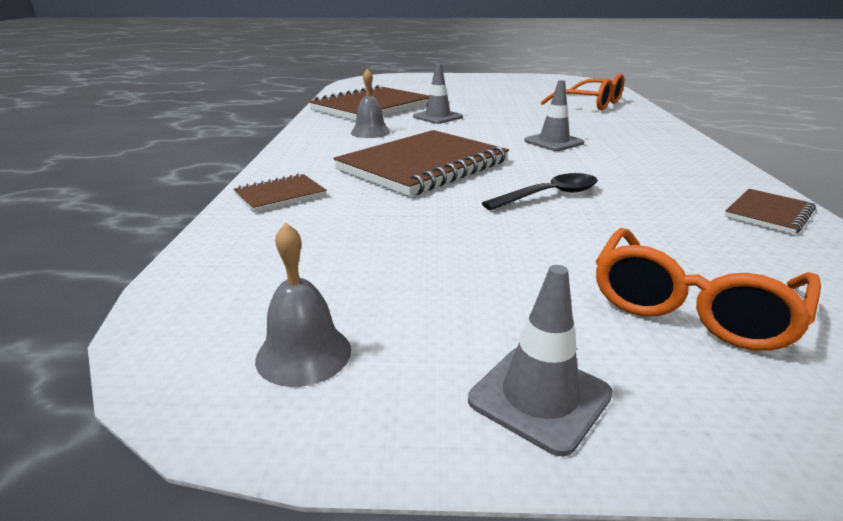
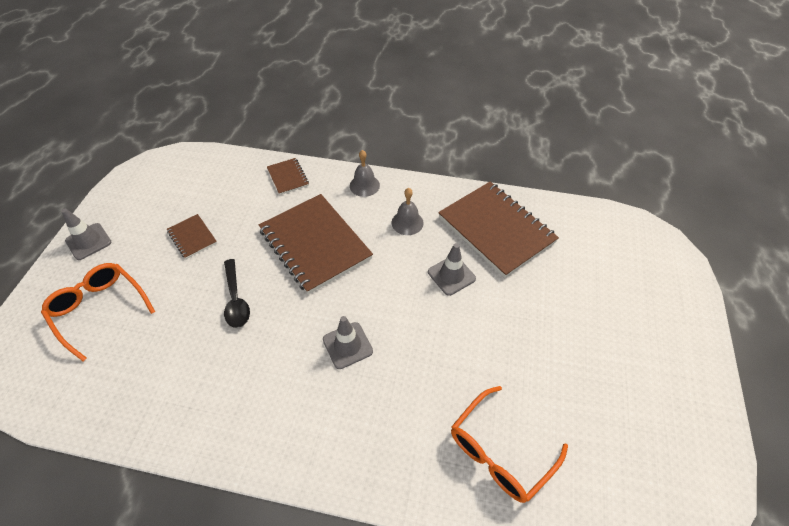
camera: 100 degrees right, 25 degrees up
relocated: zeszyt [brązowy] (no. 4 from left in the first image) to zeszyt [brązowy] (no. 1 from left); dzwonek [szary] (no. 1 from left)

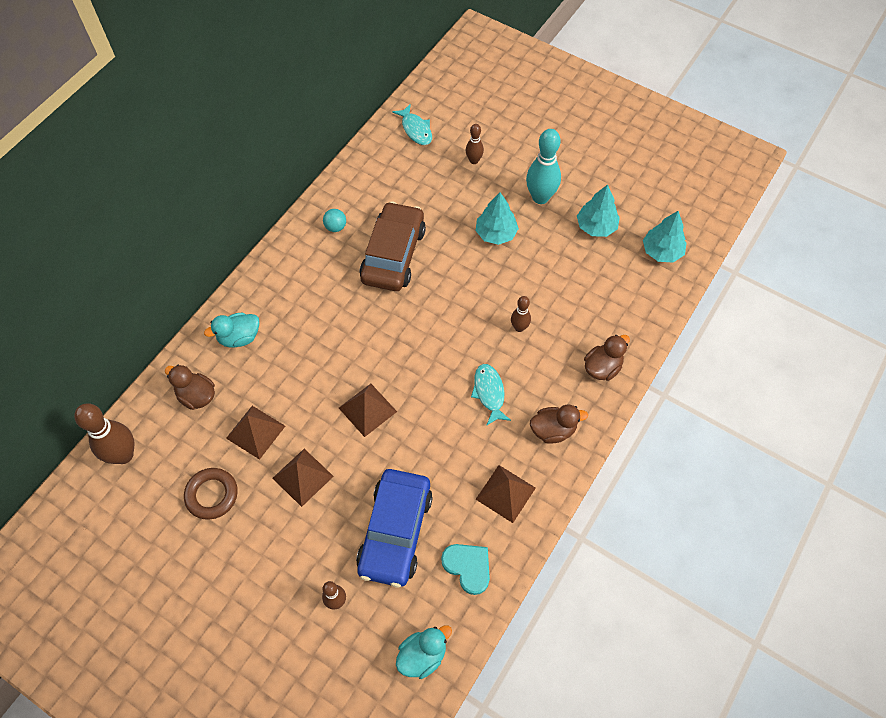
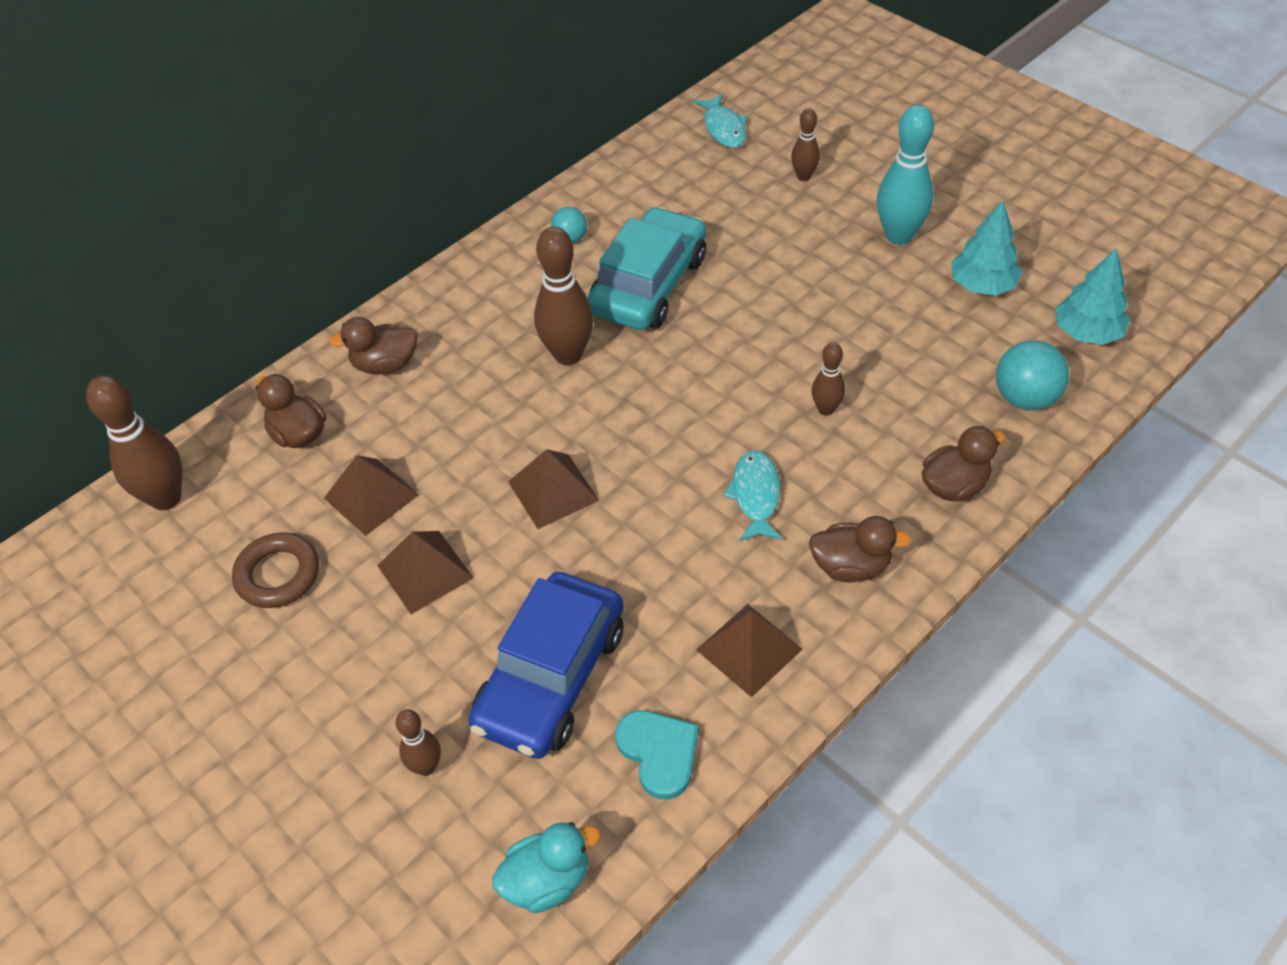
camera: 15 degrees right, 10 degrees down
missing: drzewko [turkusowy] (no. 1 from left)
appeared: kręgiel [brązowy] (no. 3 from left); piłka [turkusowy] (no. 2 from left)
colour: kaczka [turkusowy] (no. 1 from left) to kaczka [brązowy] (no. 2 from left); samochód [brązowy] to samochód [turkusowy]

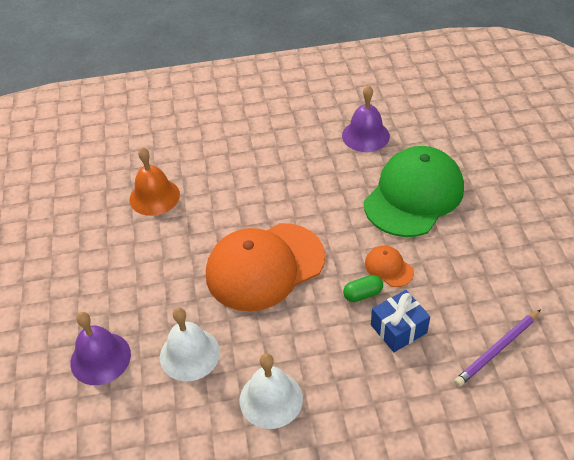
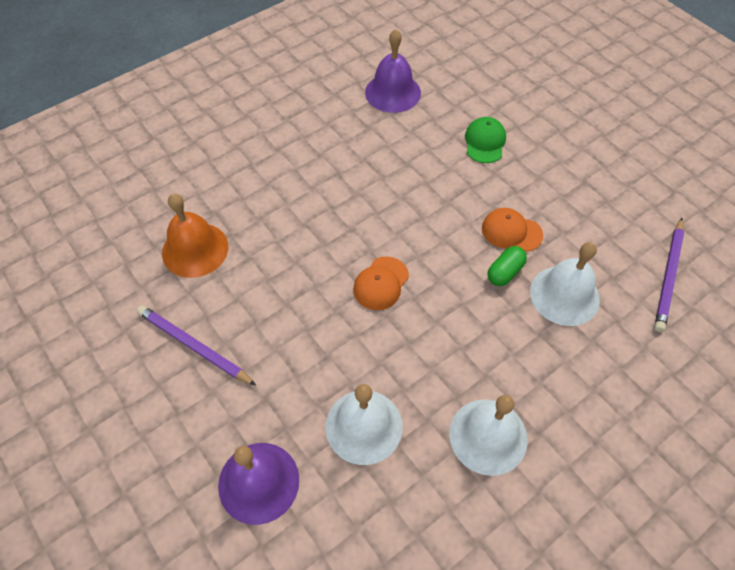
camera: 30 degrees left, 10 degrees up
appeared: ołówek [fioletowy] (no. 1 from left)
exchanged: prezent [niebieski] to dzwonek [biały] (no. 3 from left)
size: czapka [pomarańczowy] (no. 1 from left) x0.42; czapka [zielony] x0.42

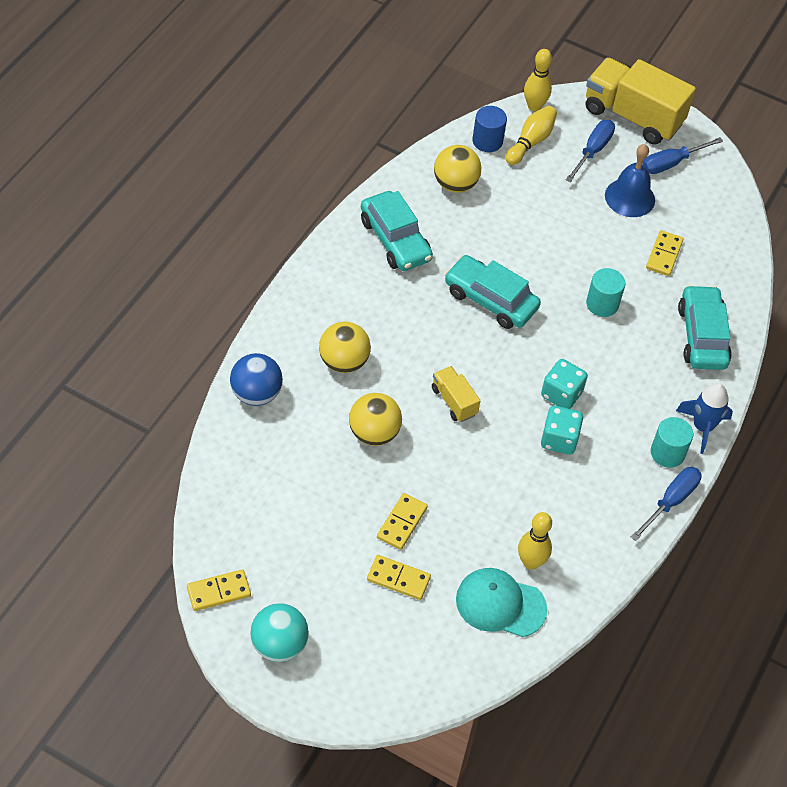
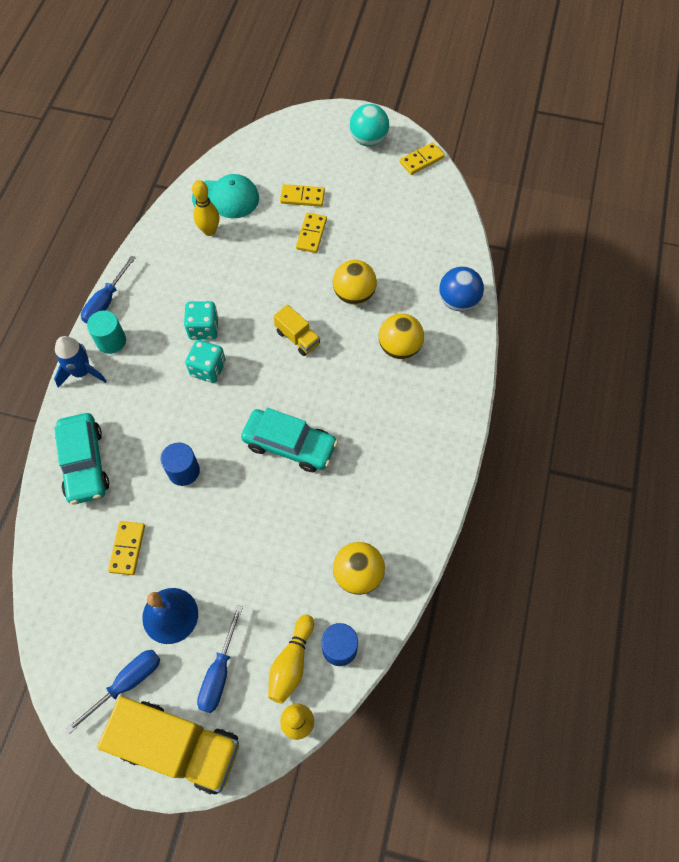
camera: 170 degrees right, 10 degrees up
missing: samochód [turkusowy] (no. 1 from left)
colour: walec [turkusowy] (no. 1 from left) to walec [niebieski] (no. 1 from left)

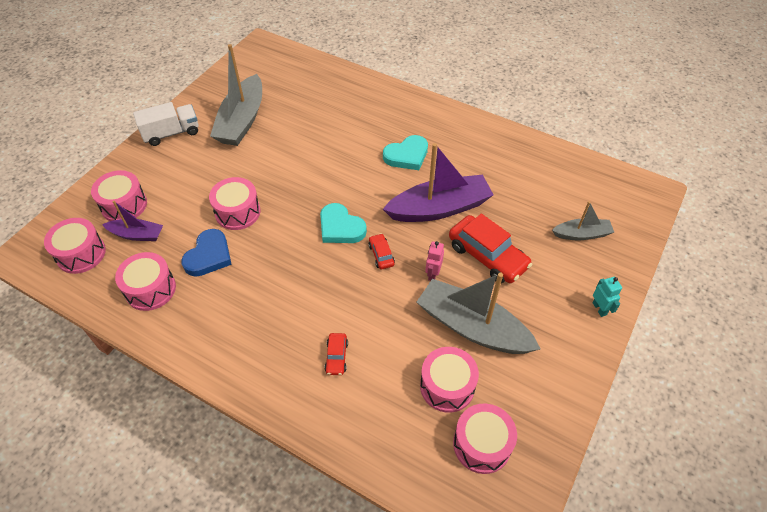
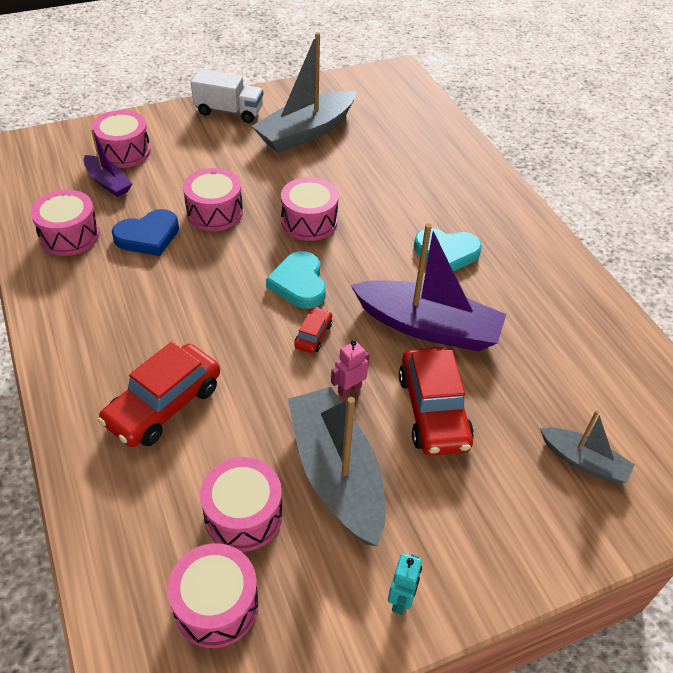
camera: 35 degrees right, 5 degrees down
relocated: bęben [różowy] (no. 1 from left in the first image) to bęben [różowy] (no. 6 from left); robot [turkusowy]
size: samochód [czerwony] (no. 1 from left) x2.09

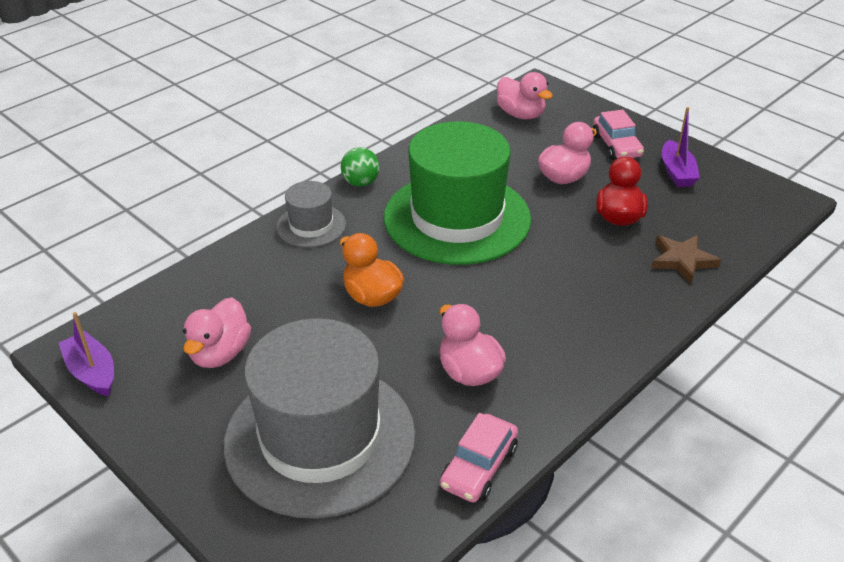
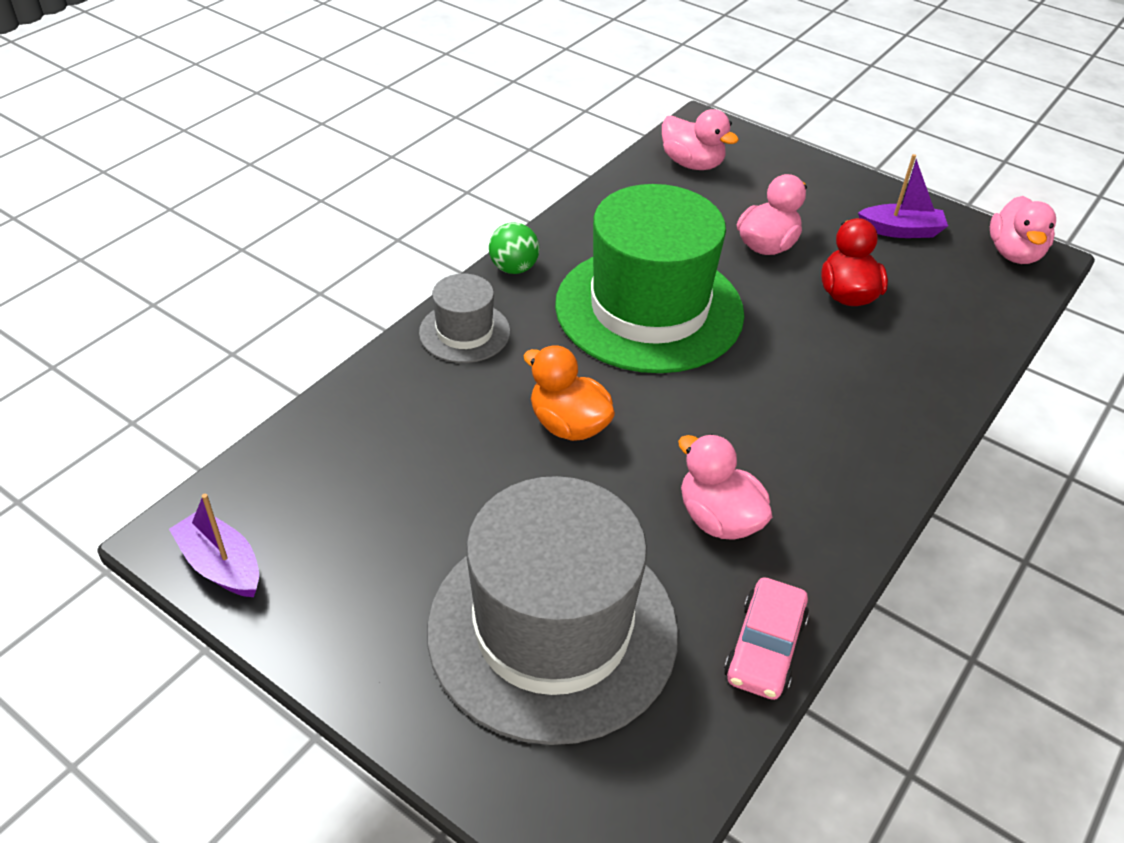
camera: 10 degrees left, 5 degrees up
missing: samochód [różowy] (no. 2 from left); gwiazda [brązowy]
relocated: kaczka [różowy] (no. 1 from left in the first image) to kaczka [różowy] (no. 4 from left)
spun: łódka [fioletowy] (no. 2 from left) 75 degrees counterclockwise

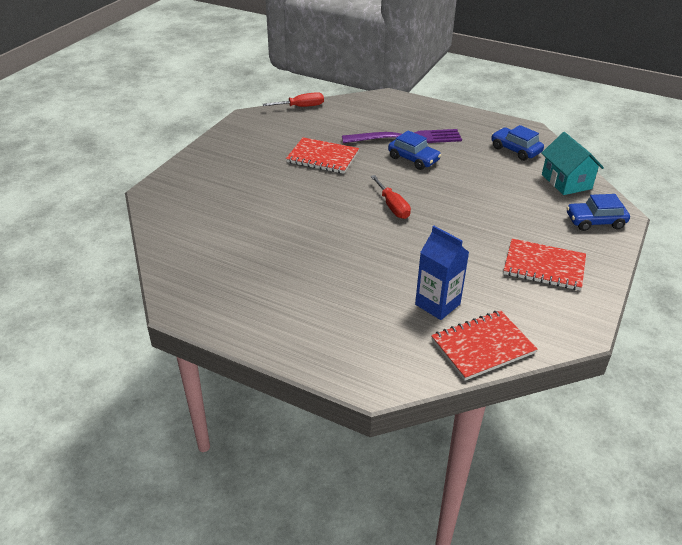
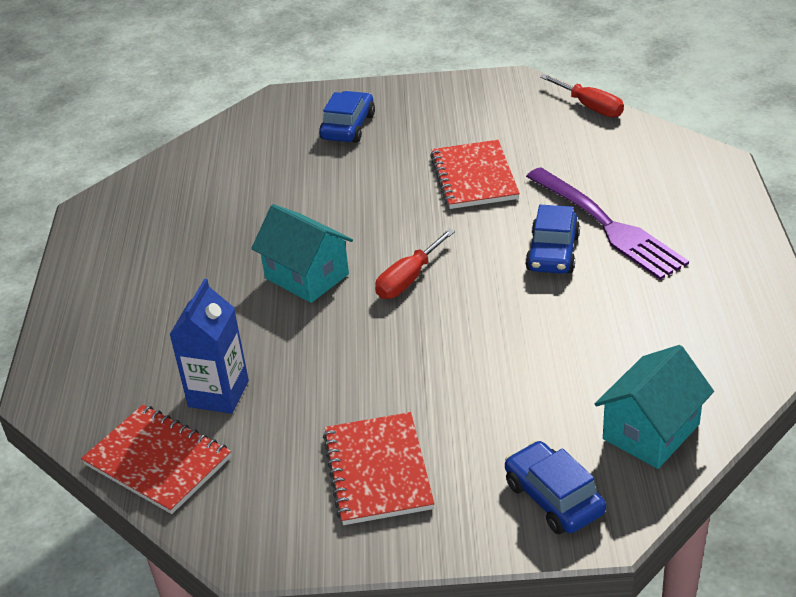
camera: 65 degrees right, 0 degrees up
appeared: domek [turkusowy] (no. 1 from left)
relocated: samochód [niebieski] (no. 2 from left in the first image) to samochód [niebieski] (no. 1 from left)

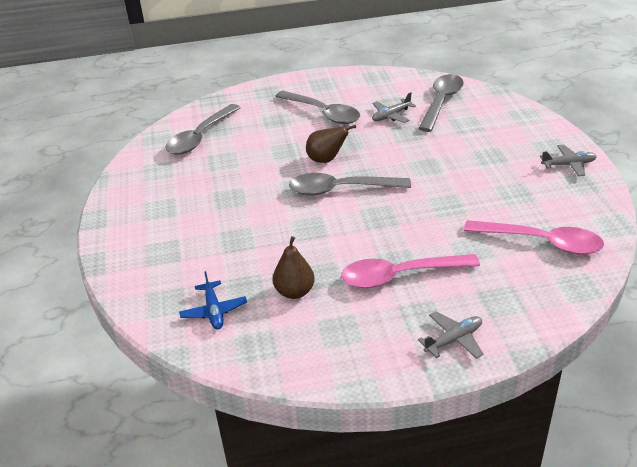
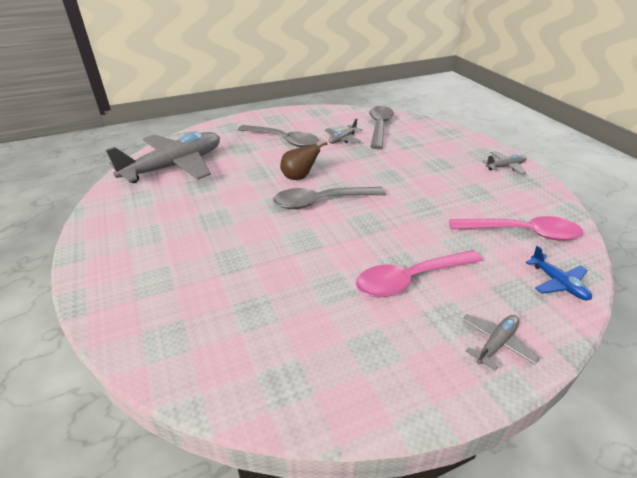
camera: 15 degrees left, 0 degrees up
missing: gruszka [brązowy] (no. 1 from left)
relocated: samolot [niebieski]
exchanged: łyżka [szary] (no. 1 from left) to samolot [szary] (no. 1 from left)

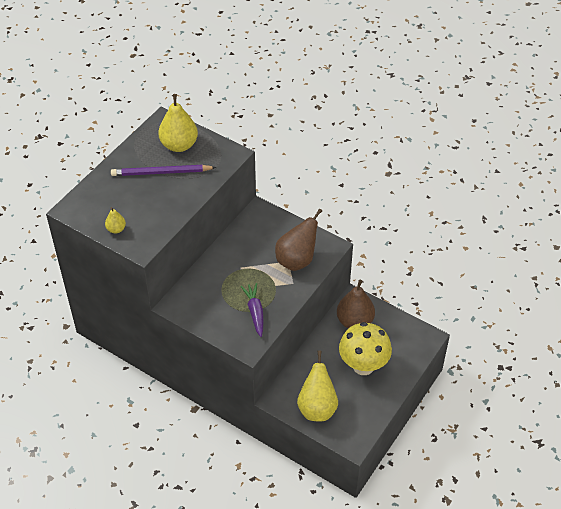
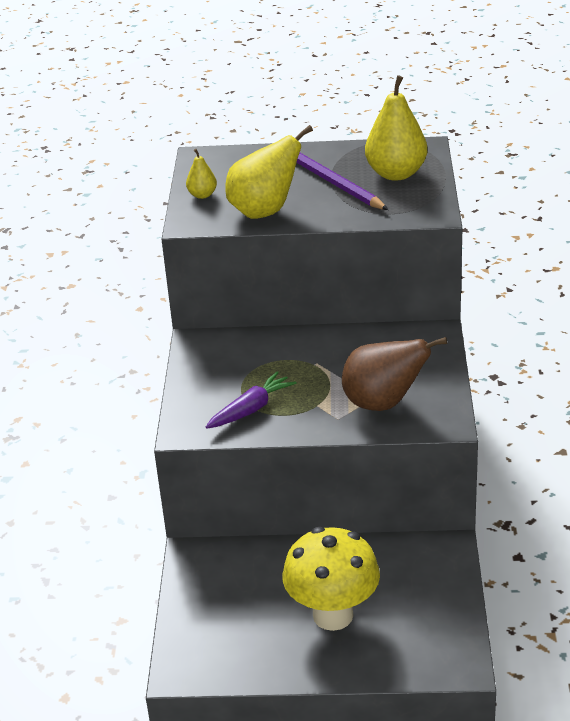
camera: 60 degrees right, 15 degrees down
missing: gruszka [brązowy] (no. 2 from left)
relocated: gruszka [żółty] (no. 3 from left in the first image) to gruszka [żółty] (no. 2 from left)

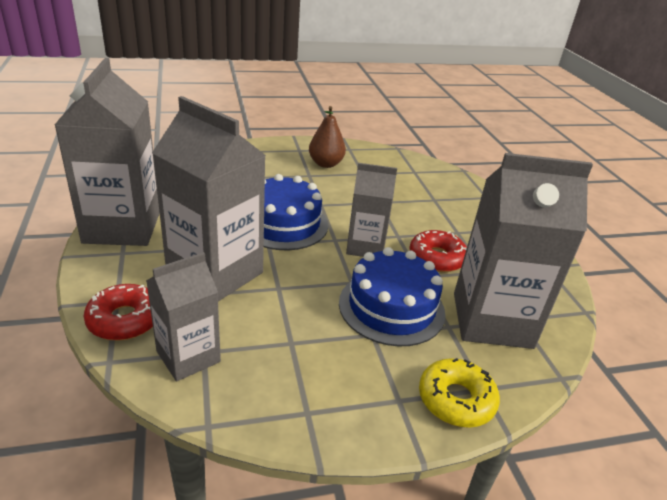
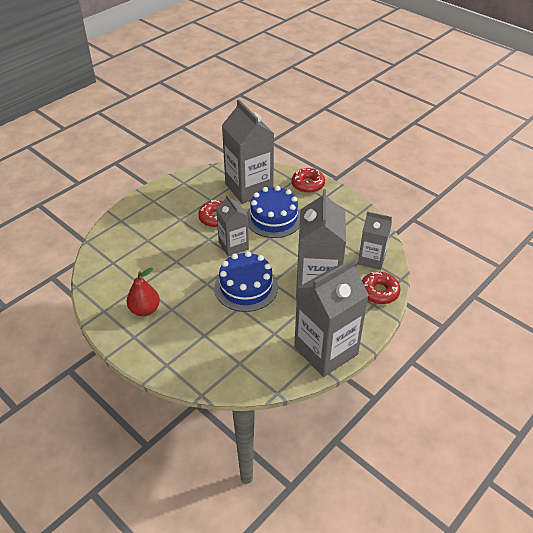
camera: 120 degrees left, 10 degrees up
colour: gruszka [brązowy] to gruszka [czerwony]; donut [żółty] to donut [czerwony] (no. 2 from left)

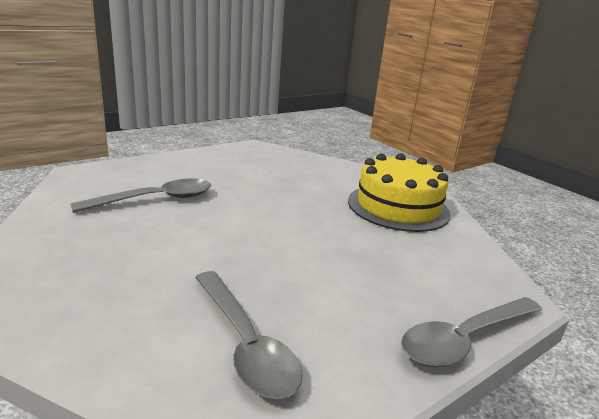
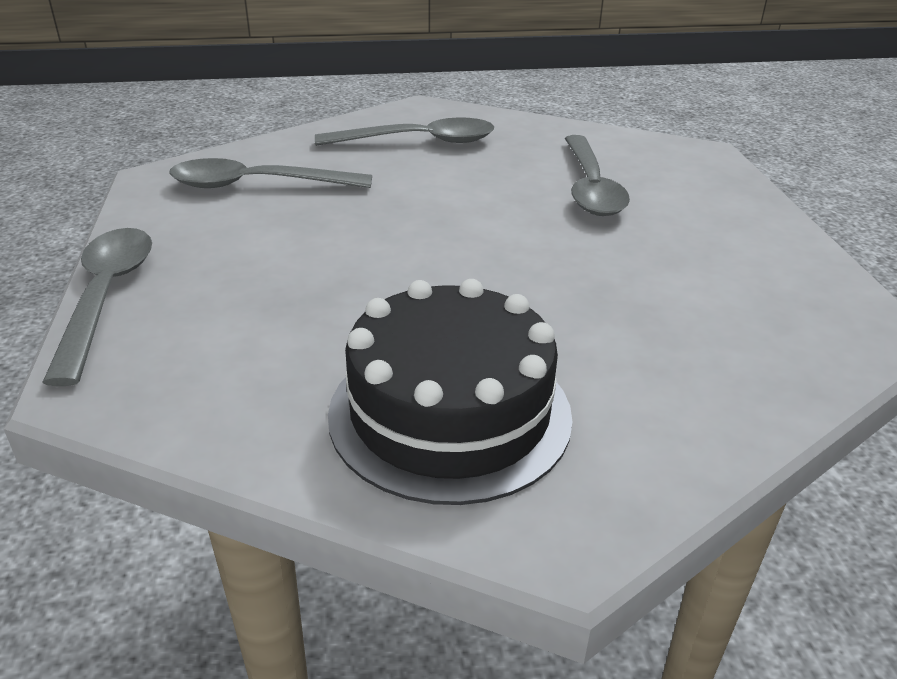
camera: 120 degrees right, 10 degrees up
appeared: łyżka [szary] (no. 3 from left)
colour: tort [żółty] to tort [czarny]

